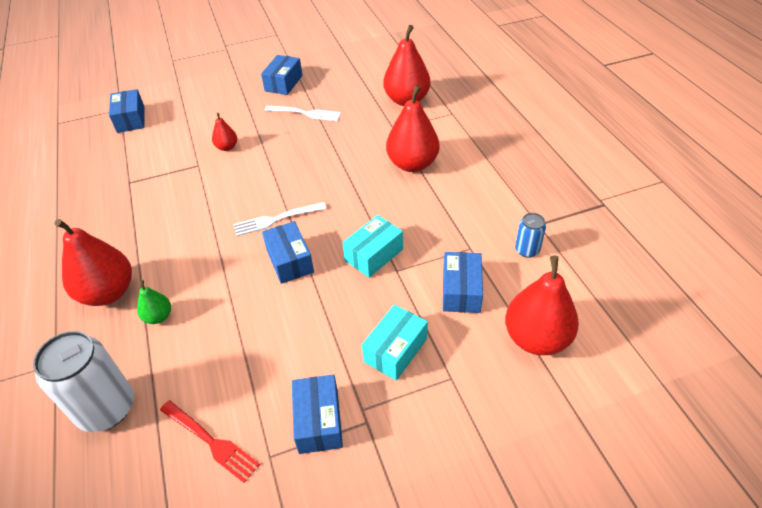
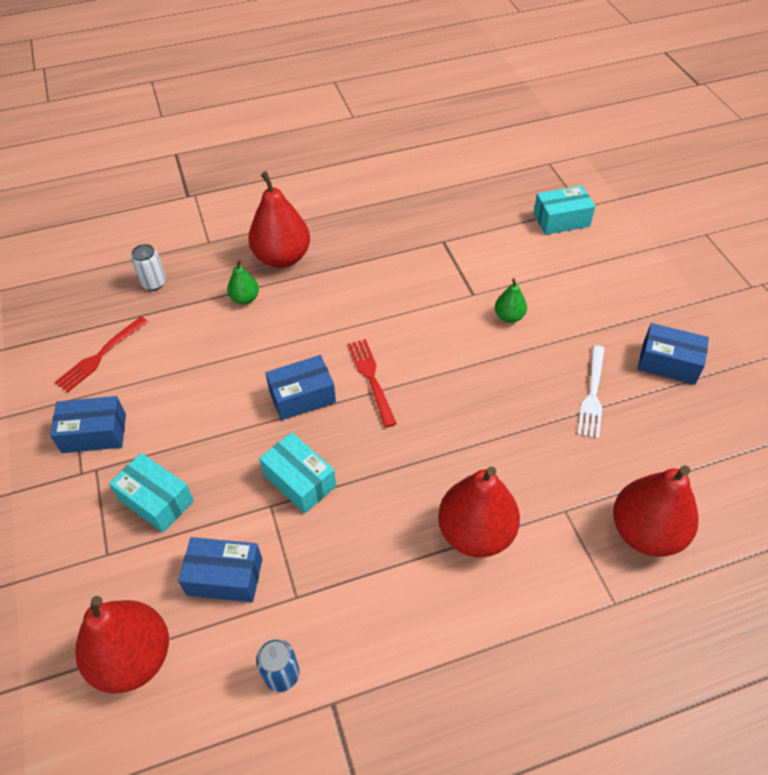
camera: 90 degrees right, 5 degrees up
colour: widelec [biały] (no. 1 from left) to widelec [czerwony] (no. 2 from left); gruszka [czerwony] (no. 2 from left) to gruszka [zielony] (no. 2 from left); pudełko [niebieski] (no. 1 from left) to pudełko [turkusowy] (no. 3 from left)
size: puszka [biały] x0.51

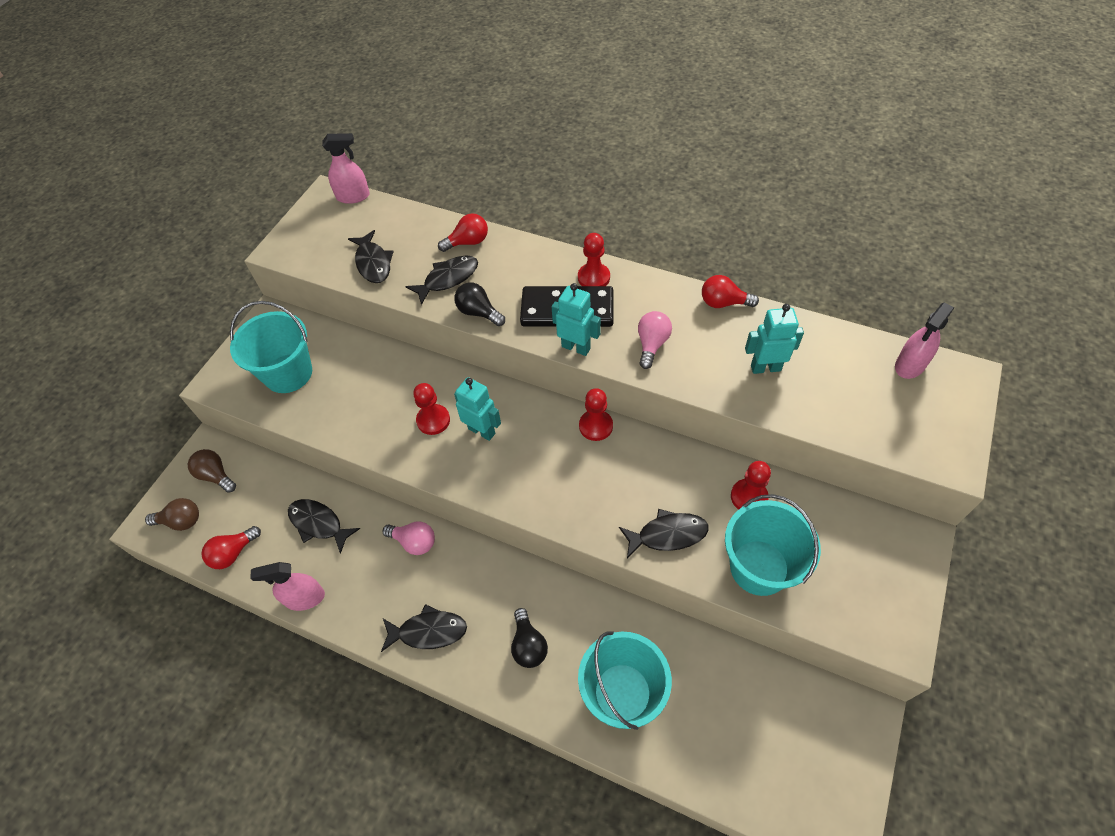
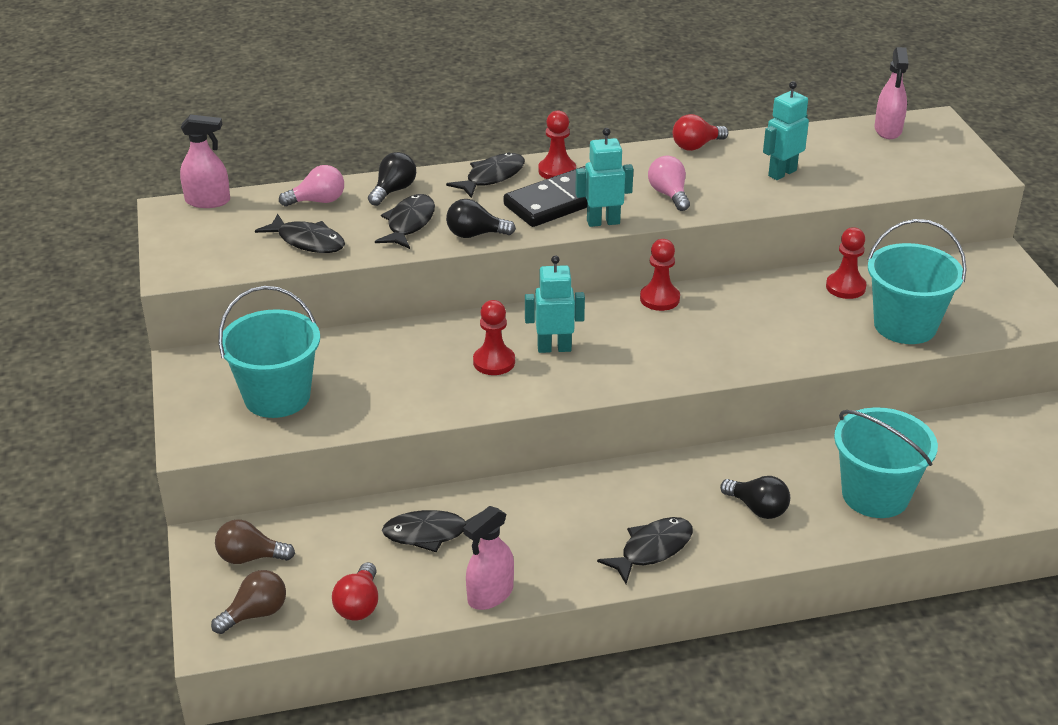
camera: 40 degrees left, 20 degrees down
relocated: żarówka [różowy] (no. 1 from left); ryba [czarny] (no. 5 from left in the first image) to ryba [czarny] (no. 4 from left)
colour: żarówka [czerwony] (no. 2 from left) to żarówka [czarny] (no. 1 from left)
spun: spryskiwacz [różowy] (no. 2 from left in the first image) 45 degrees clockwise

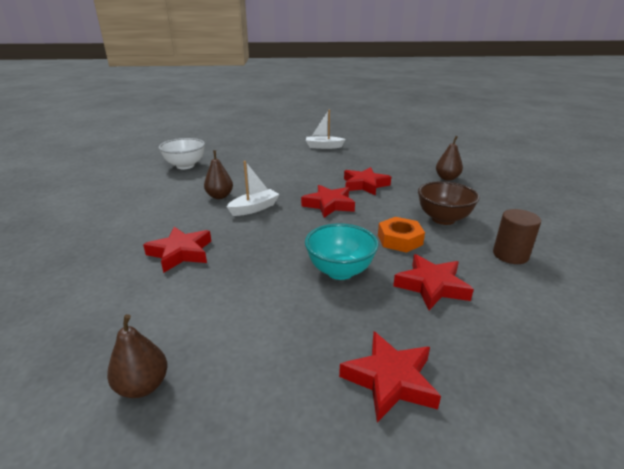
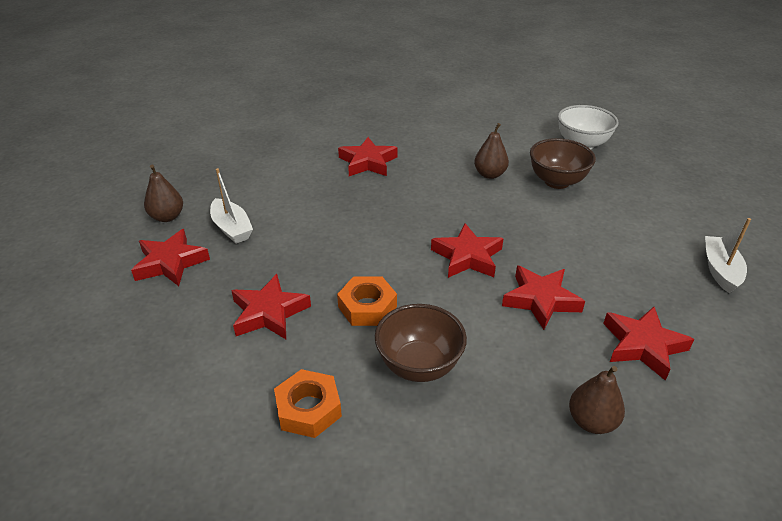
camera: 95 degrees right, 10 degrees up
missing: miska [turkusowy]
appeared: miska [brązowy] (no. 2 from left); gwiazda [czerwony] (no. 6 from left)
relocated: gruszka [brązowy] (no. 1 from left); łódka [biały] (no. 1 from left)
exchanged: walec [brązowy] to nakrętka [pomarańczowy] (no. 1 from left)

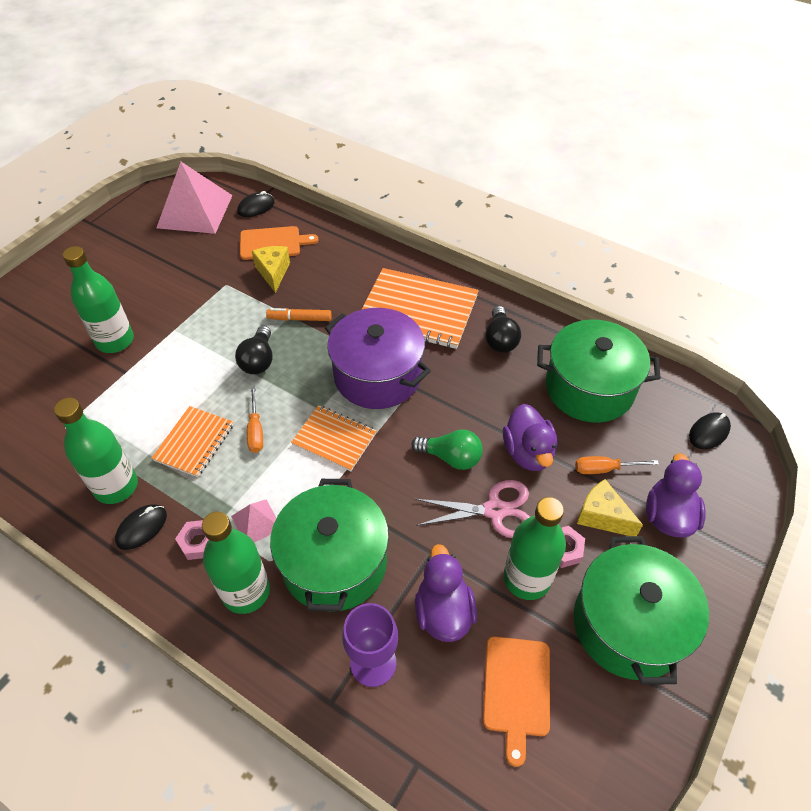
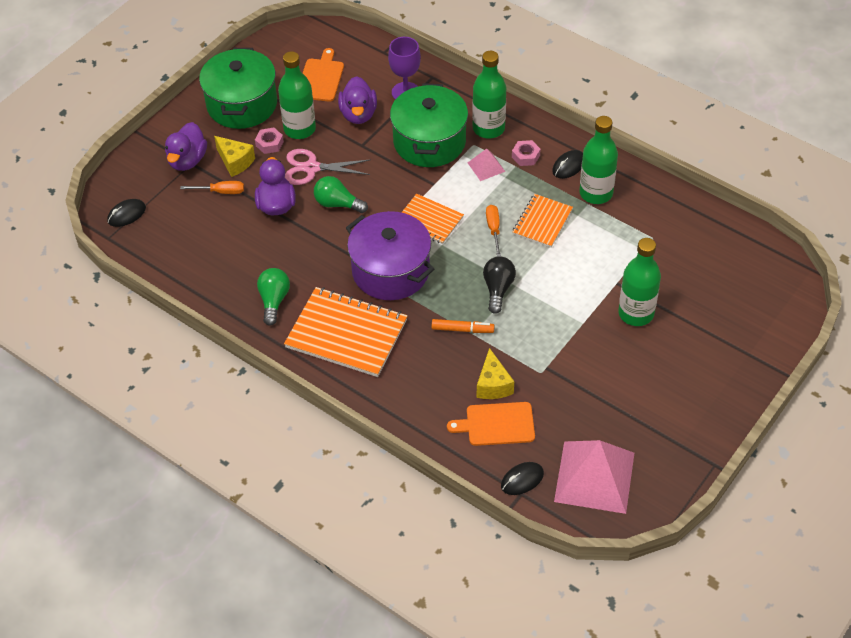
camera: 175 degrees left, 0 degrees up
missing: garnek [zielony] (no. 2 from left)
colour: żarówka [czarny] (no. 2 from left) to żarówka [zielony] (no. 1 from left)

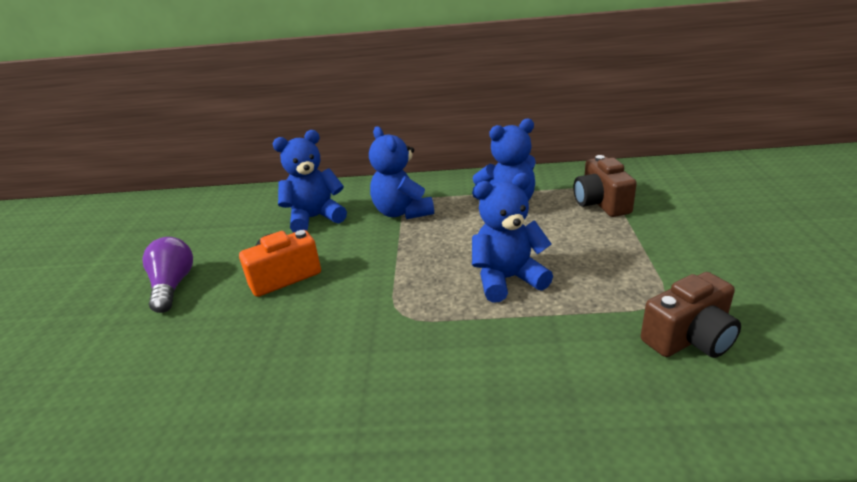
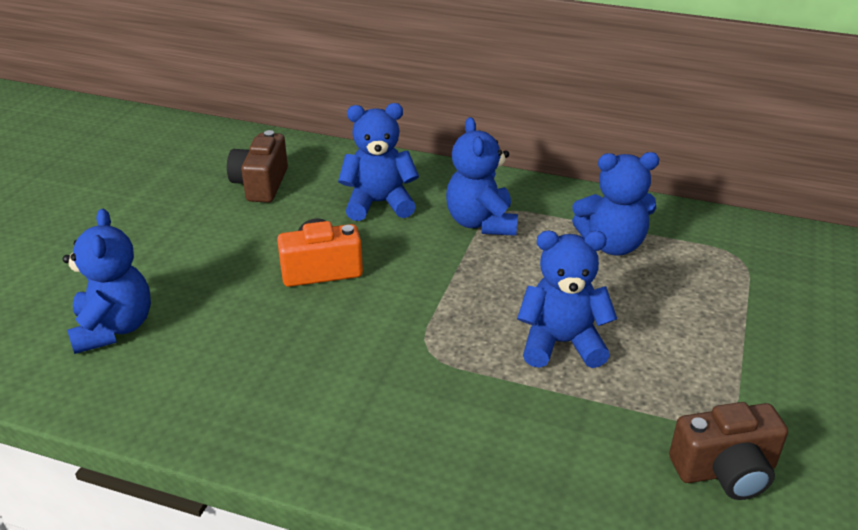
camera: 15 degrees right, 5 degrees up
missing: żarówka [fioletowy]
appeared: miś [niebieski] (no. 1 from left)
relocated: aparat fotograficzny [brązowy] (no. 1 from left)

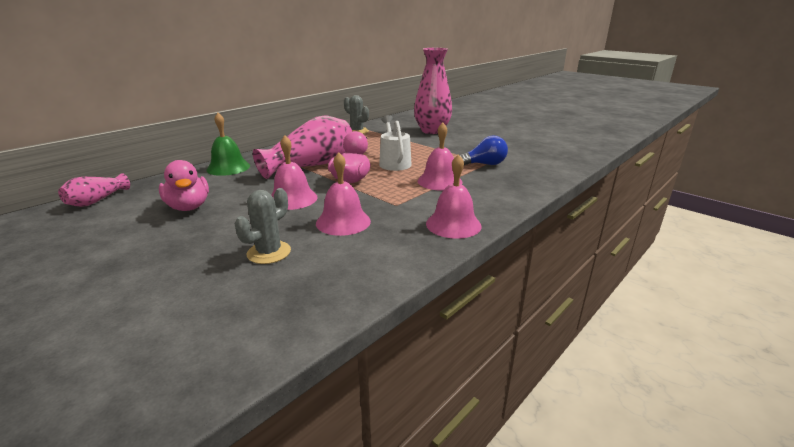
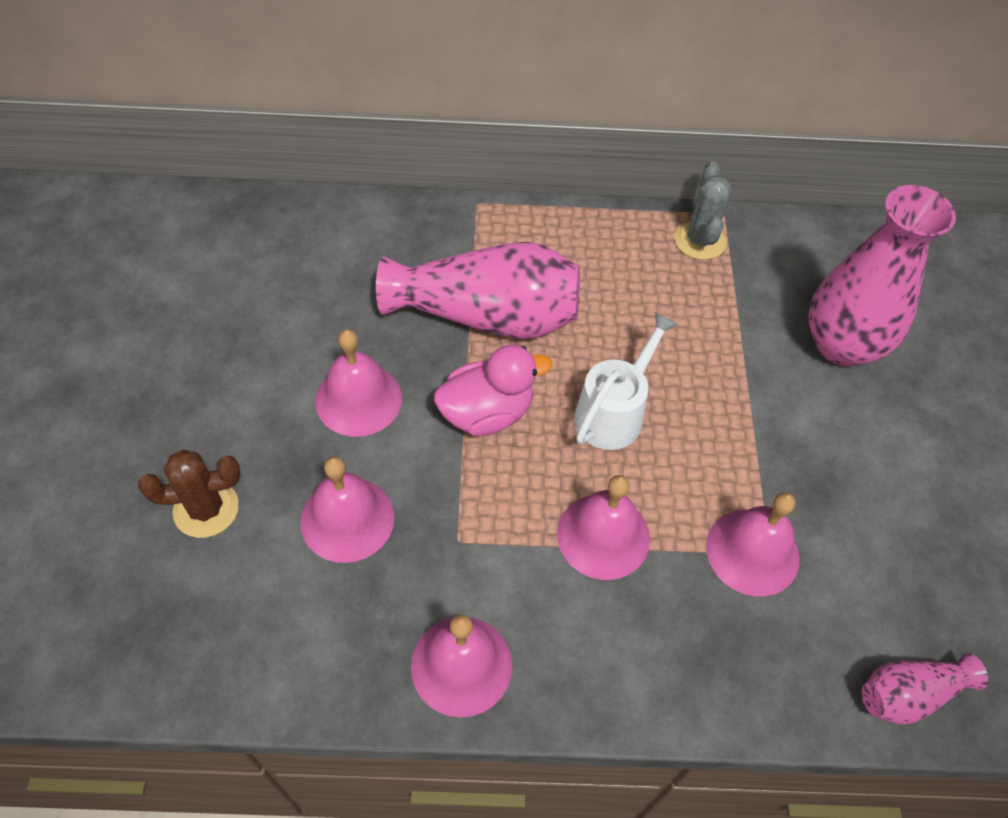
camera: 45 degrees right, 30 degrees up
missing: kaczka [różowy] (no. 1 from left); dzwonek [zielony]
relocated: wazon [różowy] (no. 1 from left in the first image) to wazon [różowy] (no. 3 from left)
exchanged: żarówka [niebieski] to dzwonek [różowy] (no. 5 from left)
colour: kaktus [szary] (no. 1 from left) to kaktus [brązowy]

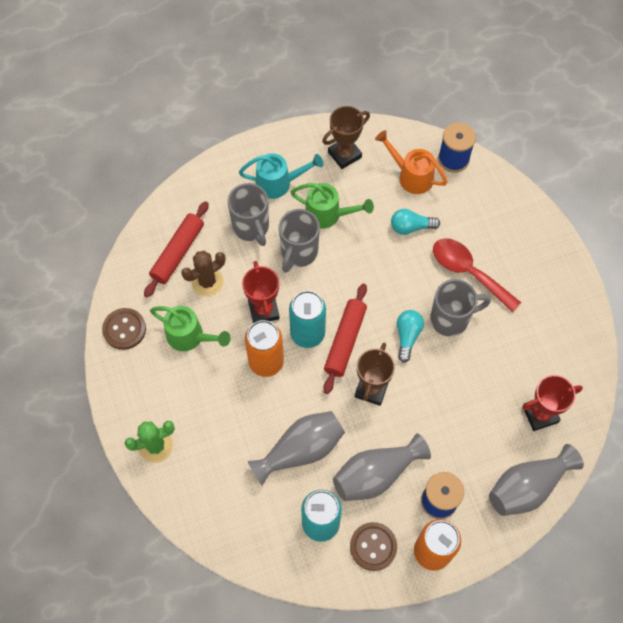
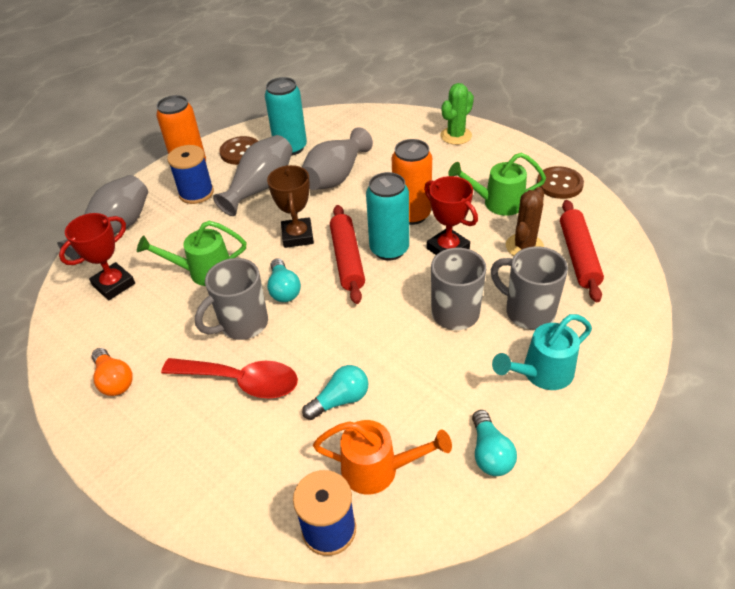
camera: 155 degrees right, 20 degrees down
appeared: żarówka [pomarańczowy]
relocated: konewka [zielony] (no. 2 from left in the first image) to konewka [zielony] (no. 1 from left)
exchanged: puchar [brązowy] (no. 1 from left) to żarówka [turkusowy] (no. 3 from left)

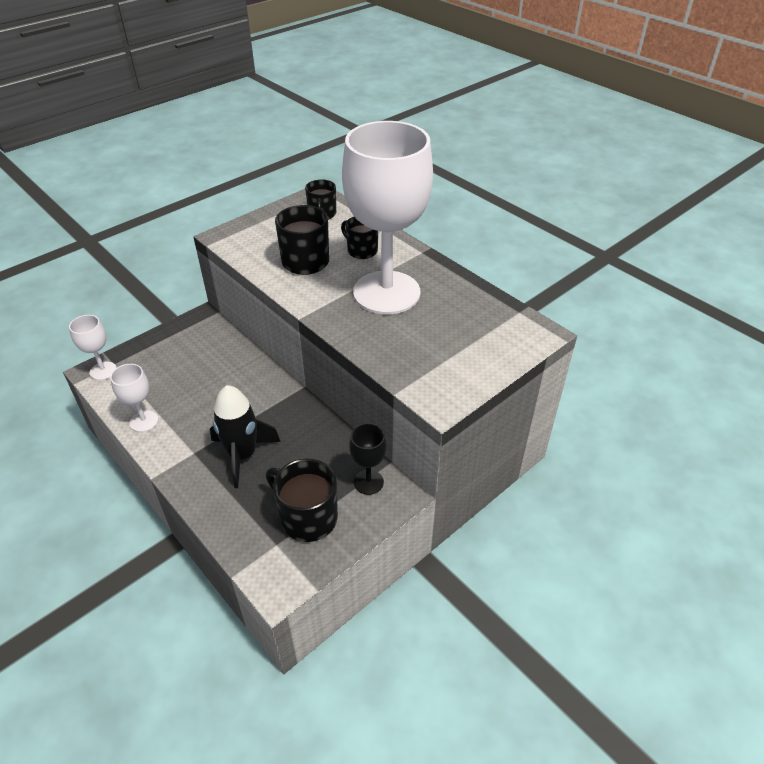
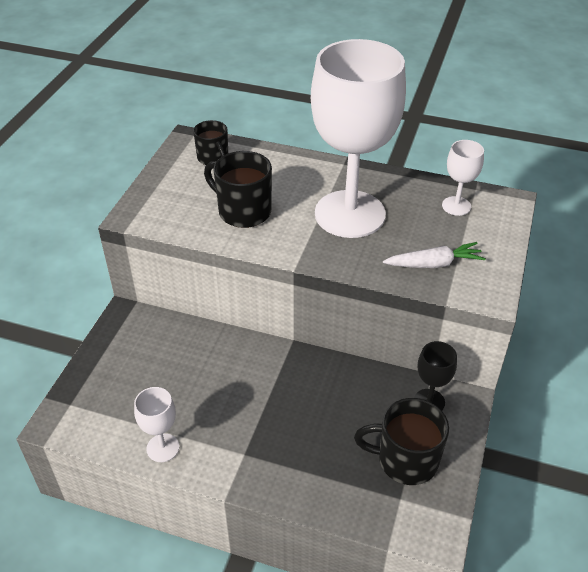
camera: 30 degrees left, 0 degrees up
missing: rakieta [czarny]; kubek [czarny] (no. 4 from left)
appeared: marchewka [biały]
relocated: kielich [biały] (no. 1 from left in the first image) to kielich [biały] (no. 3 from left)

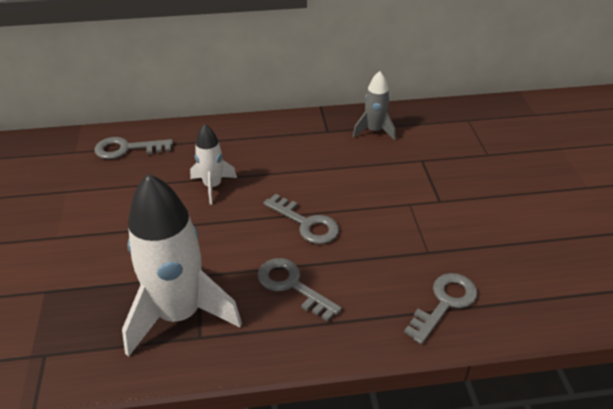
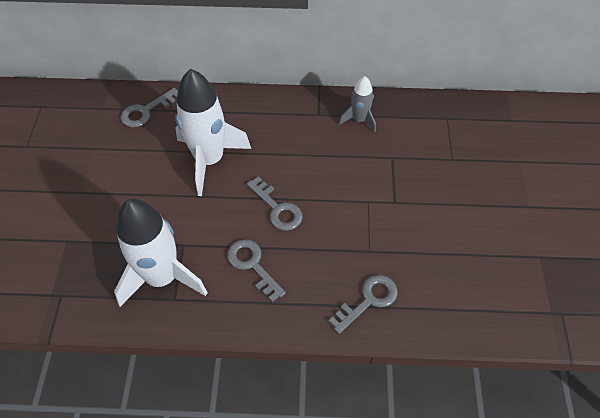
camera: 10 degrees right, 15 degrees up
spun: klucz [szary] (no. 1 from left) 45 degrees counterclockwise
size: rakieta [biały] (no. 2 from left) x1.95

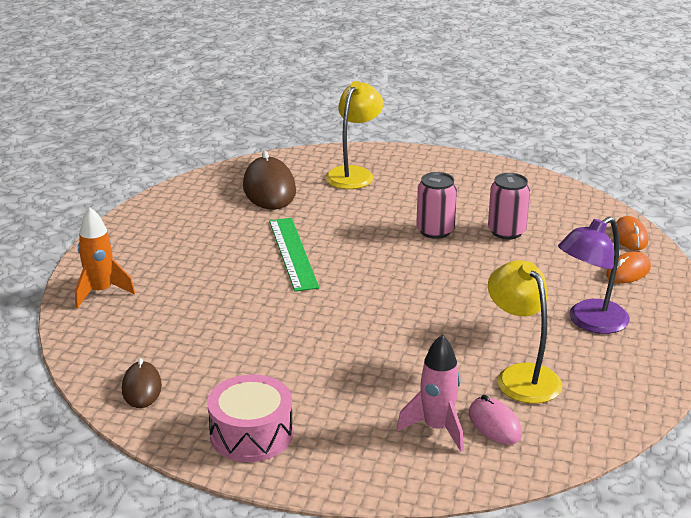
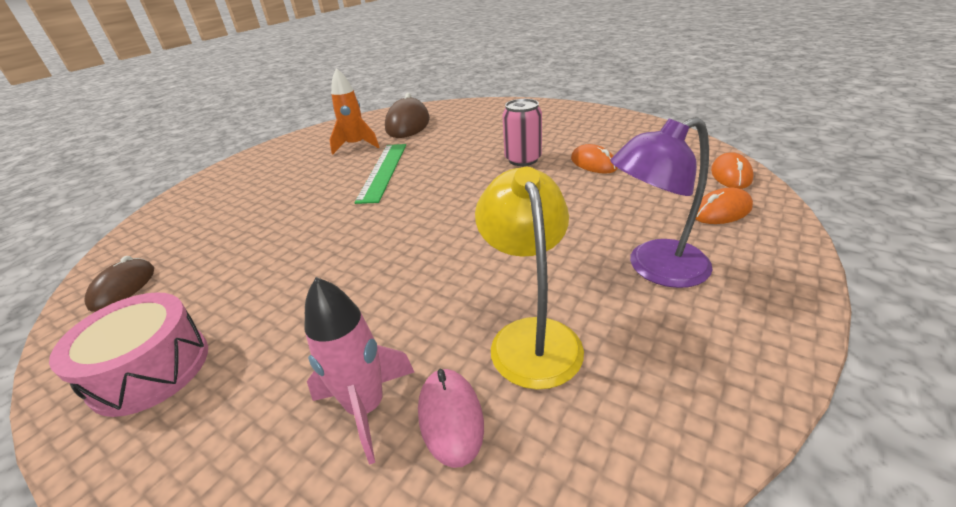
camera: 20 degrees right, 5 degrees up
missing: lampka [żółty] (no. 1 from left)
relocated: rakieta [pomarańczowy]
exchanged: puszka [różowy] (no. 2 from left) to myszka [pomarańczowy] (no. 1 from left)

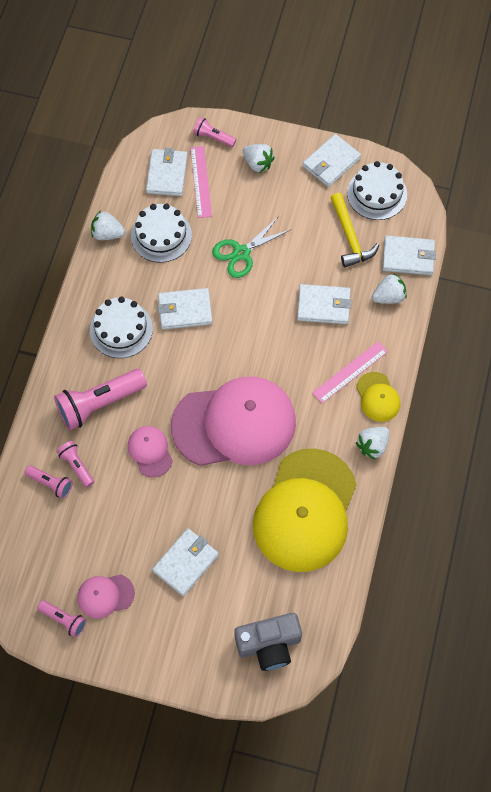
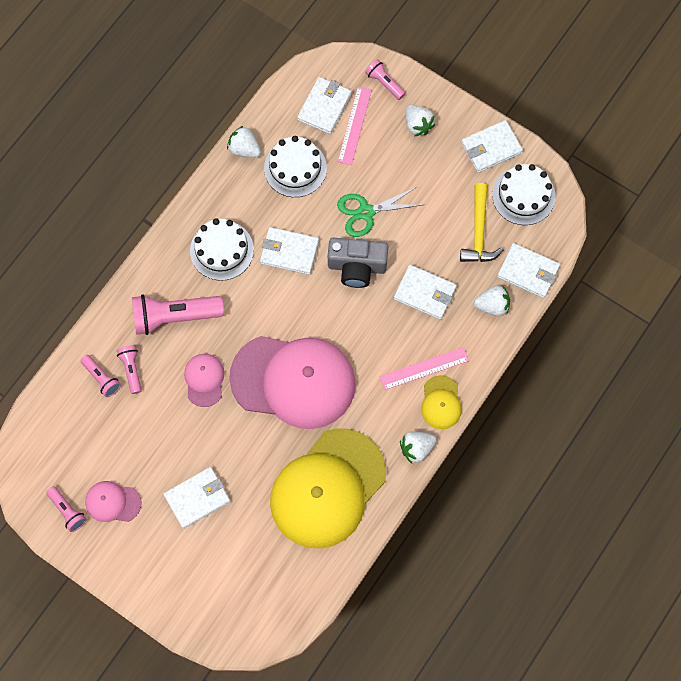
camera: 20 degrees right, 5 degrees up
relocated: aparat fotograficzny [szary]

